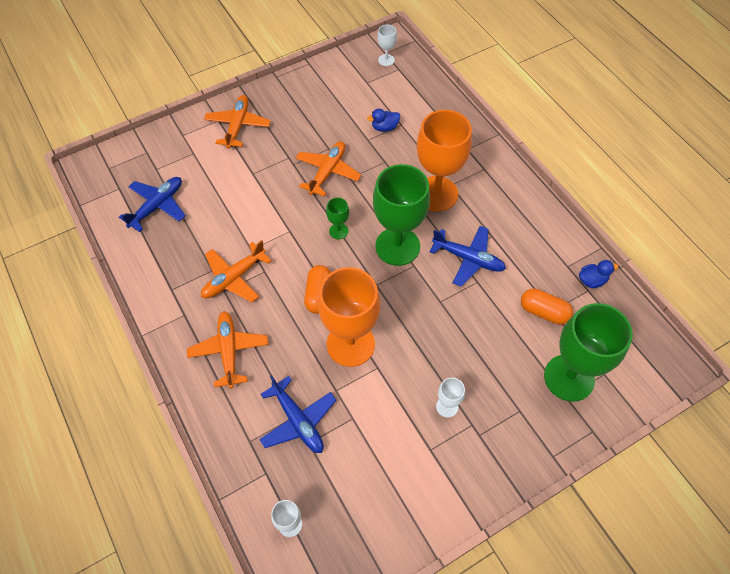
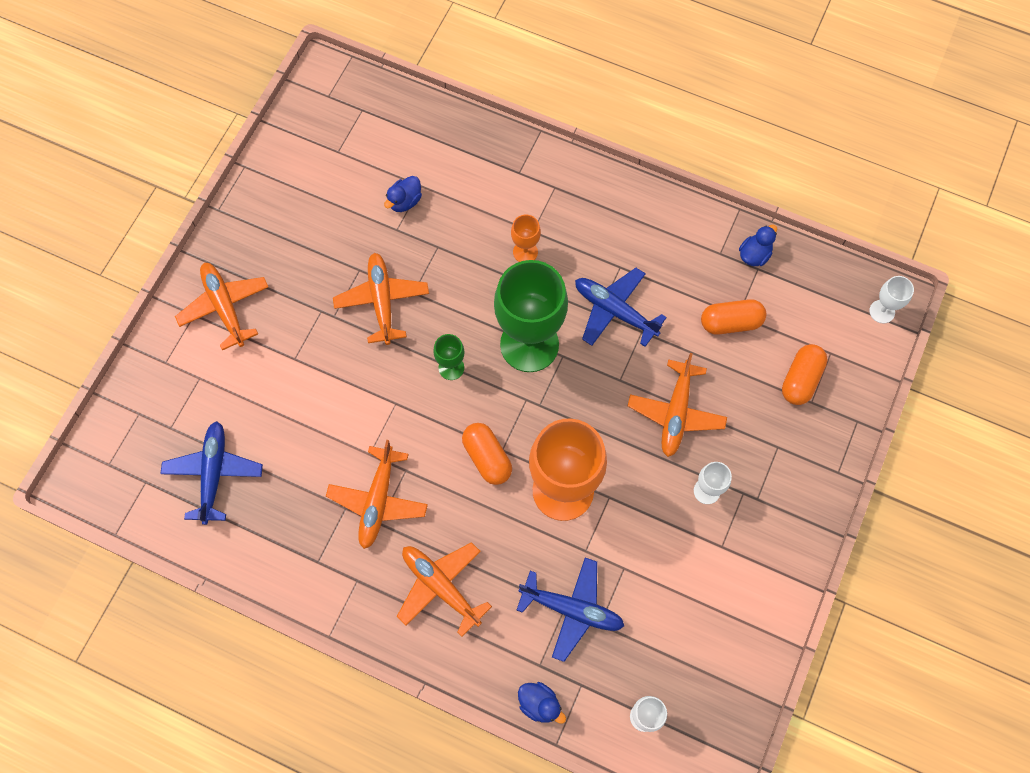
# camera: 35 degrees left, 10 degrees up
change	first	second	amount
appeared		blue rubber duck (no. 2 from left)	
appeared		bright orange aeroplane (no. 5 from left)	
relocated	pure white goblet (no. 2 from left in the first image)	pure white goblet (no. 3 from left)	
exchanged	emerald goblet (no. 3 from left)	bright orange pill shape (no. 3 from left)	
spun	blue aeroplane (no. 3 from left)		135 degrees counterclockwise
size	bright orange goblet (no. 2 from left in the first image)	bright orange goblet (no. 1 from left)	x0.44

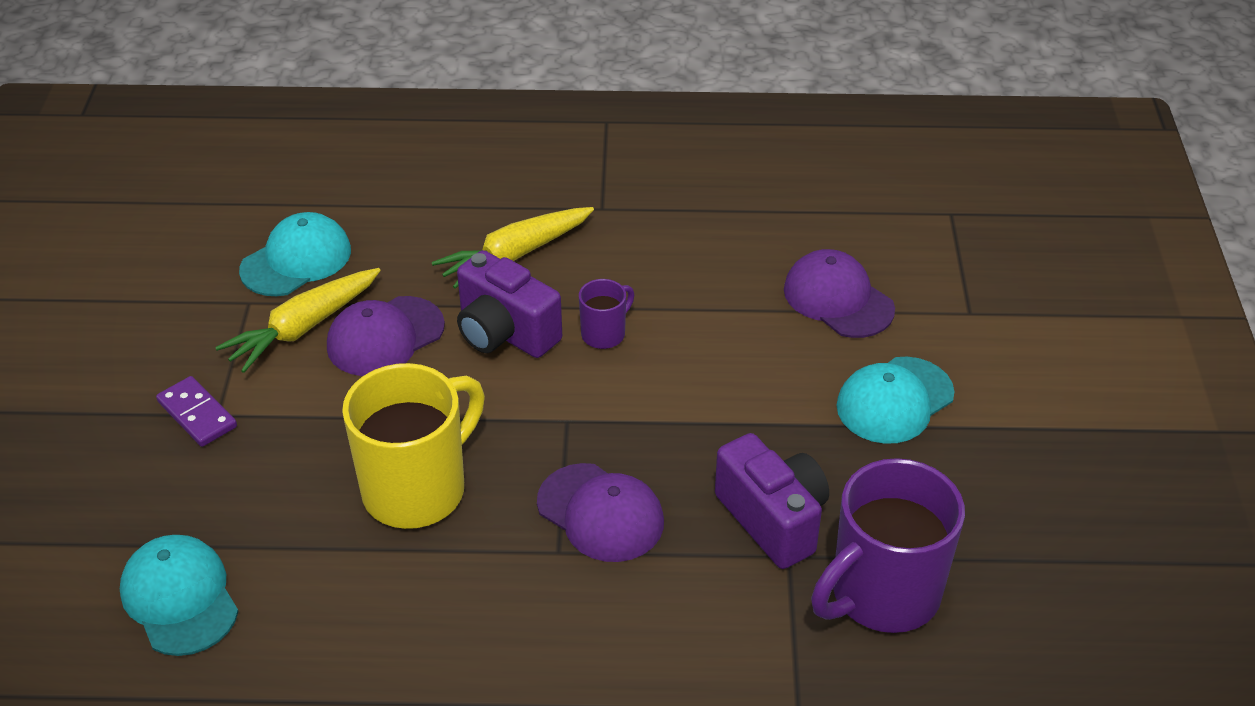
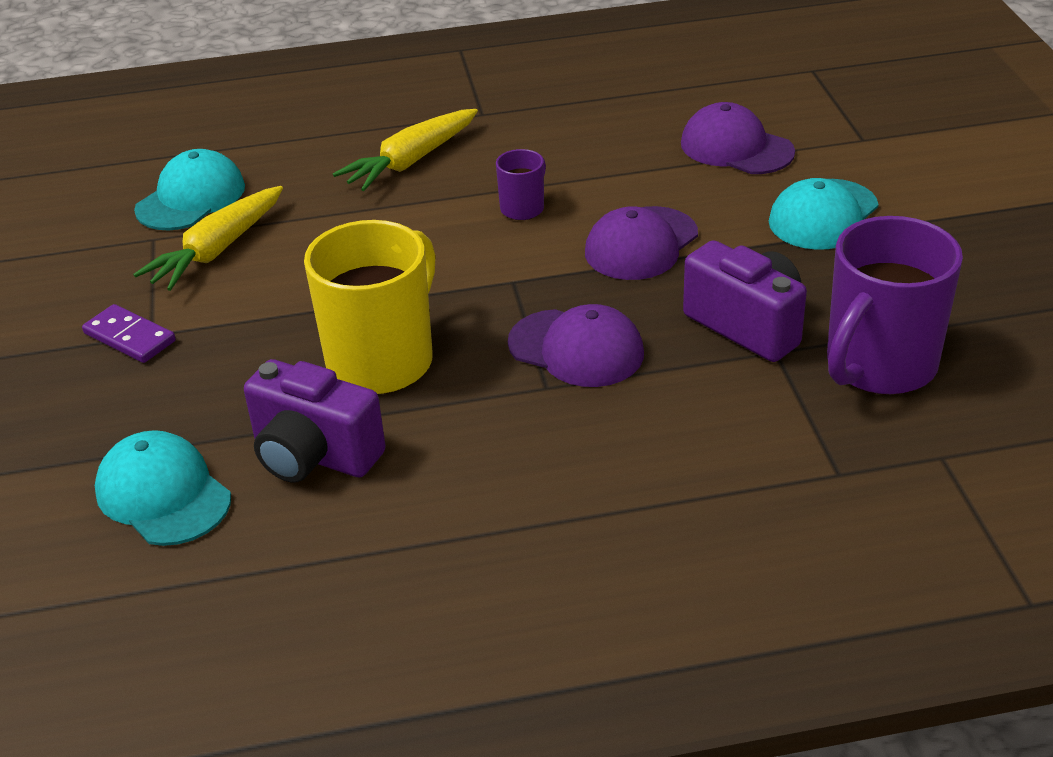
# camera: 10 degrees left, 5 degrees down
change	first	second	amount
relocated	purple peaked cap (no. 1 from left in the first image)	purple peaked cap (no. 2 from left)	
relocated	purple compact camera (no. 1 from left)		

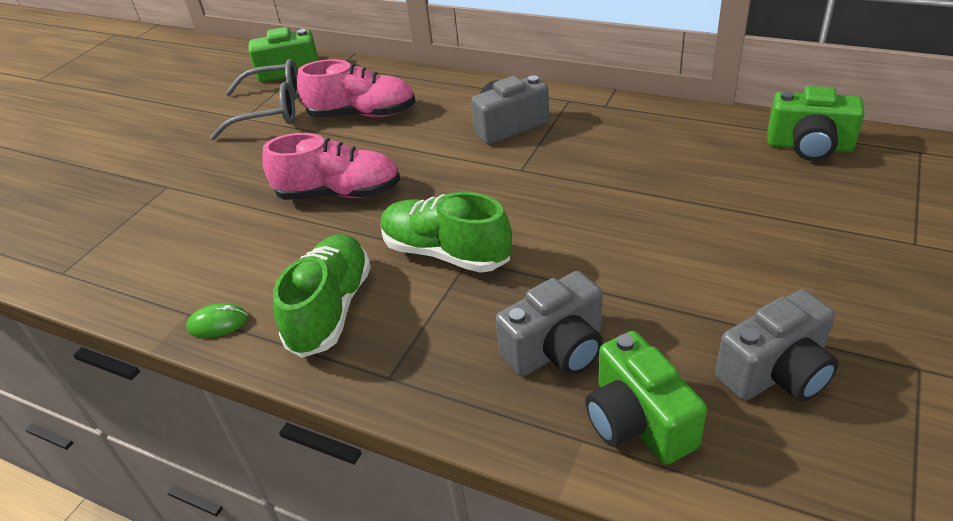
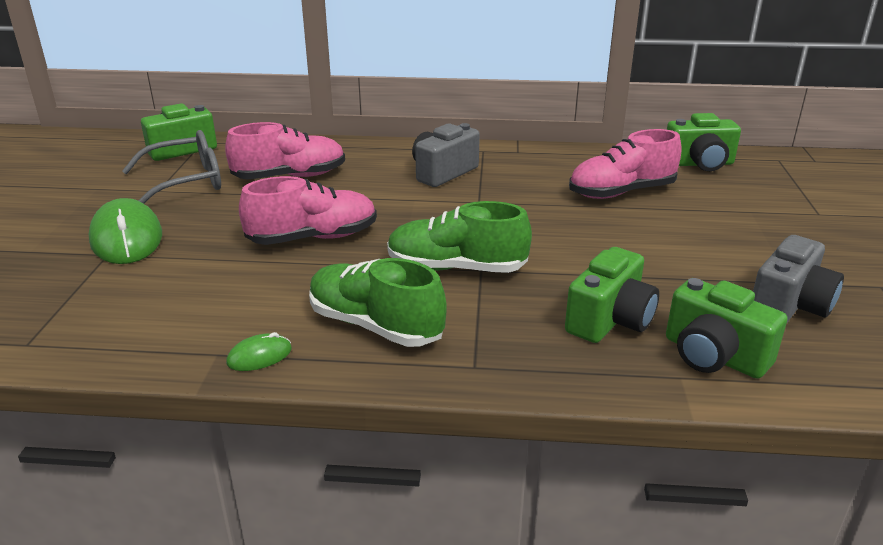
# camera: 25 degrees left, 10 degrees down
change	first	second	amount
appeared		emerald PC mouse (no. 1 from left)	
appeared		rosy lace-up shoe (no. 3 from left)	
colour	grey compact camera (no. 2 from left)	emerald compact camera (no. 2 from left)	
spun	emerald lace-up shoe (no. 1 from left)		45 degrees counterclockwise

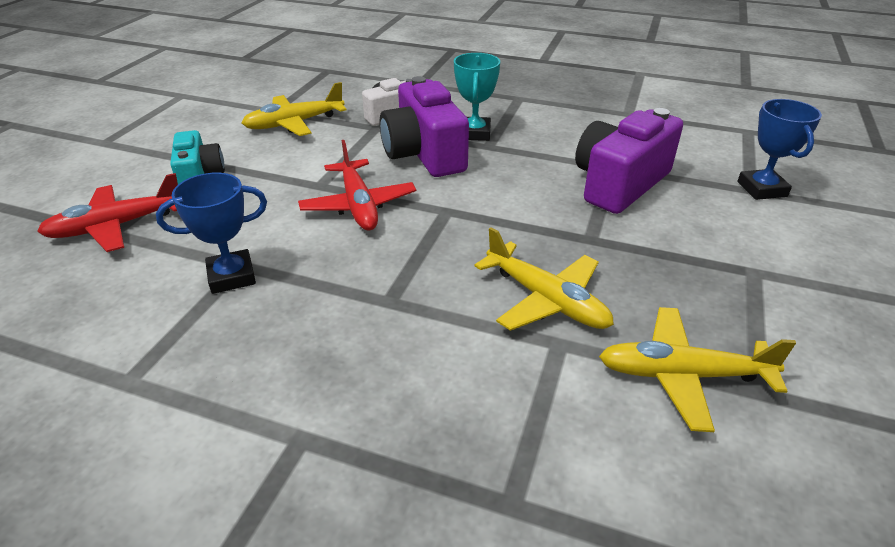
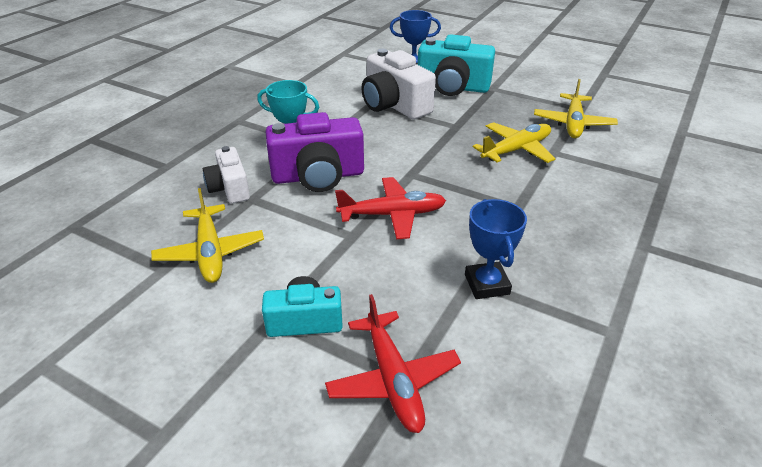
# camera: 80 degrees left, 0 degrees up
change	first	second	amount
appeared		teal compact camera (no. 2 from left)	
colour	purple compact camera (no. 2 from left)	pure white compact camera (no. 2 from left)	

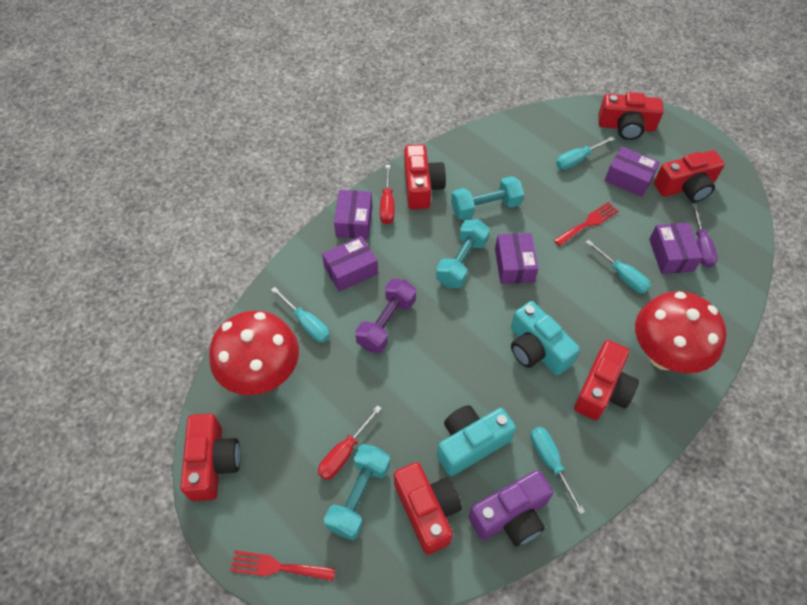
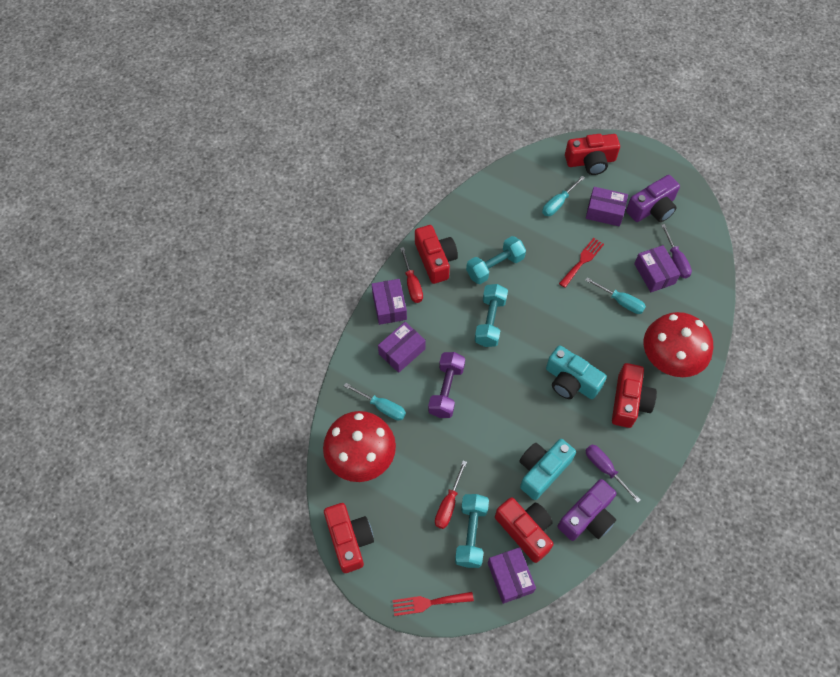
# camera: 15 degrees left, 5 degrees up
change	first	second	amount
relocated	purple package (no. 3 from left)		
colour	teal flat screwdriver (no. 2 from left)	purple flat screwdriver (no. 1 from left)	
colour	red compact camera (no. 6 from left)	purple compact camera (no. 2 from left)	

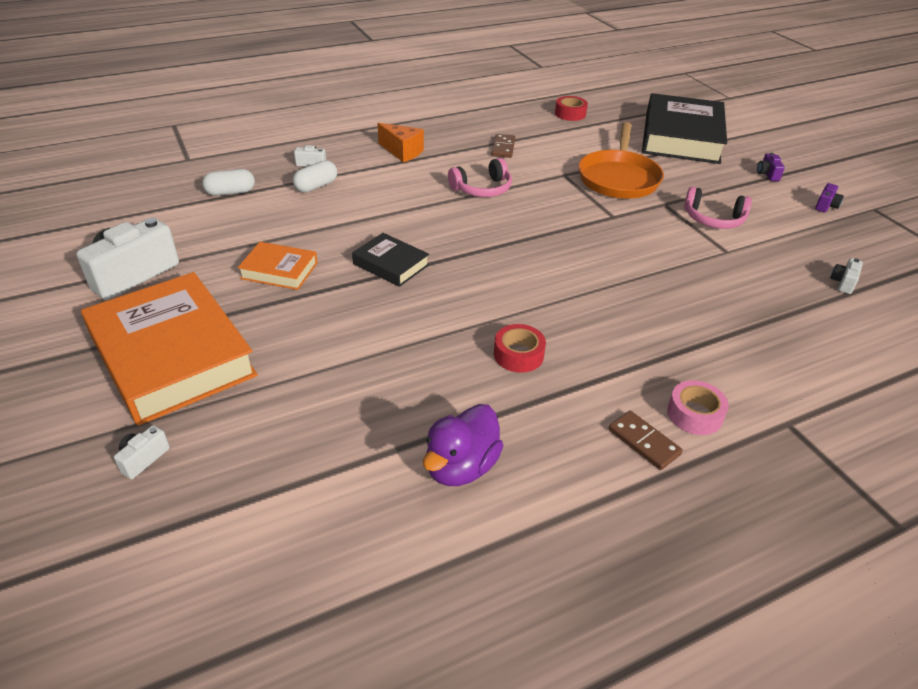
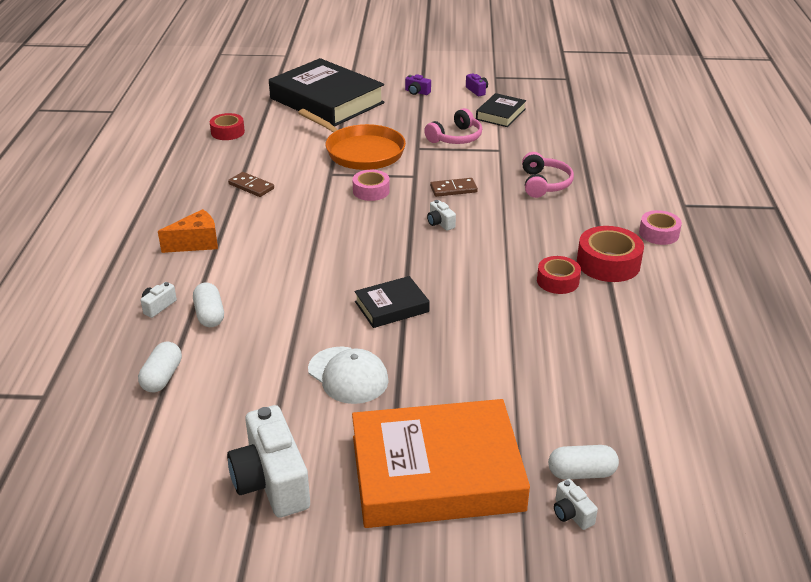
# camera: 60 degrees left, 5 degrees down
change	first	second	amount
missing	purple rubber duck		
appeared		rosy tape (no. 1 from left)	
appeared		black hardcover (no. 3 from left)	
appeared		pure white pill shape (no. 3 from left)	
appeared		red tape (no. 3 from left)	
relocated	rosy headphones (no. 1 from left in the first image)	rosy headphones (no. 2 from left)	
relocated	brown domino (no. 2 from left)		
relocated	pure white compact camera (no. 4 from left in the first image)	pure white compact camera (no. 3 from left)	
exchanged	bright orange hardcover (no. 2 from left)	pure white peaked cap	

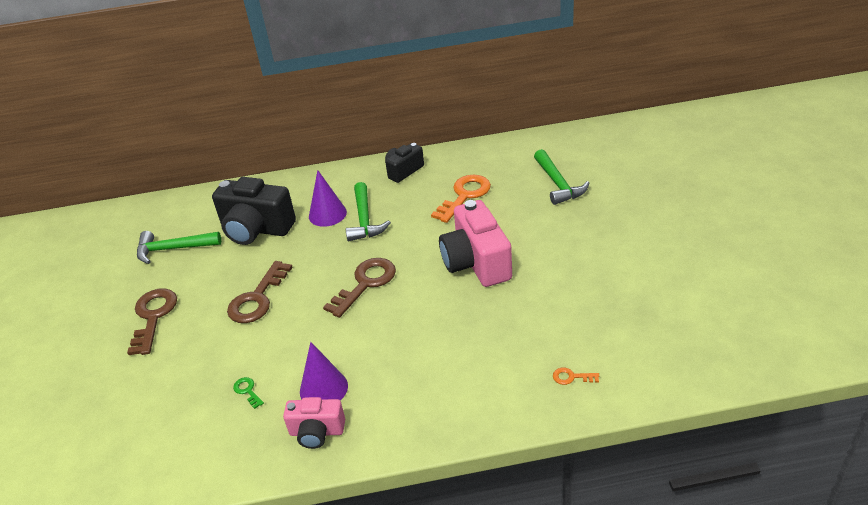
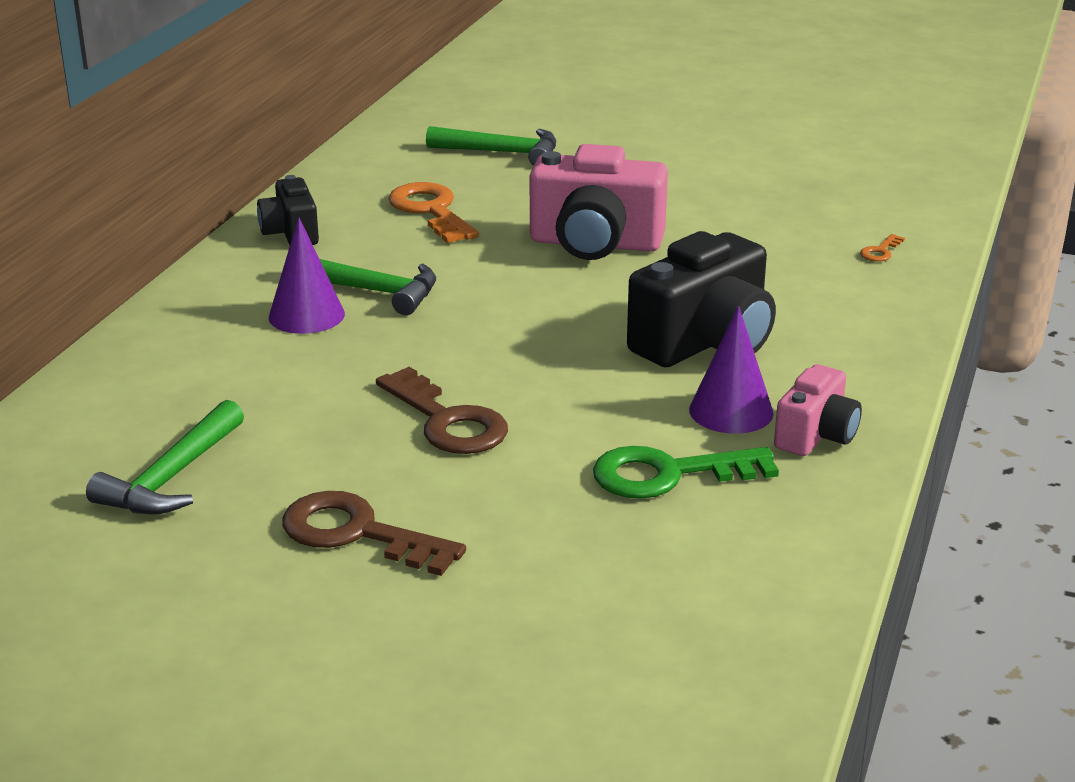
# camera: 65 degrees left, 10 degrees down
change	first	second	amount
missing	brown door key (no. 3 from left)		
relocated	black compact camera (no. 1 from left in the first image)	black compact camera (no. 2 from left)	
size	emerald door key		x2.25

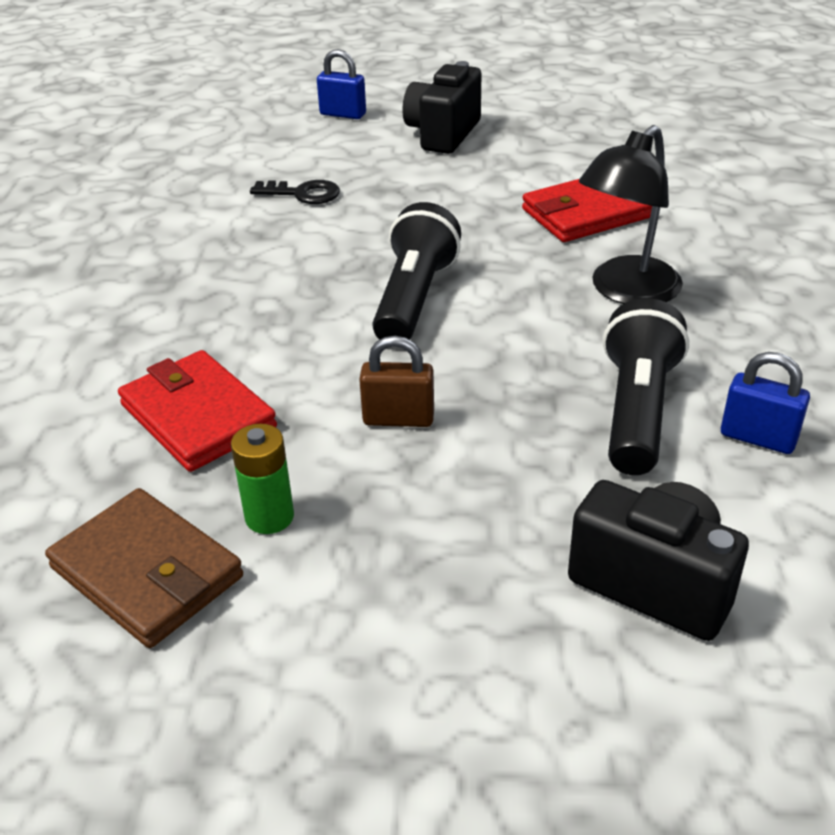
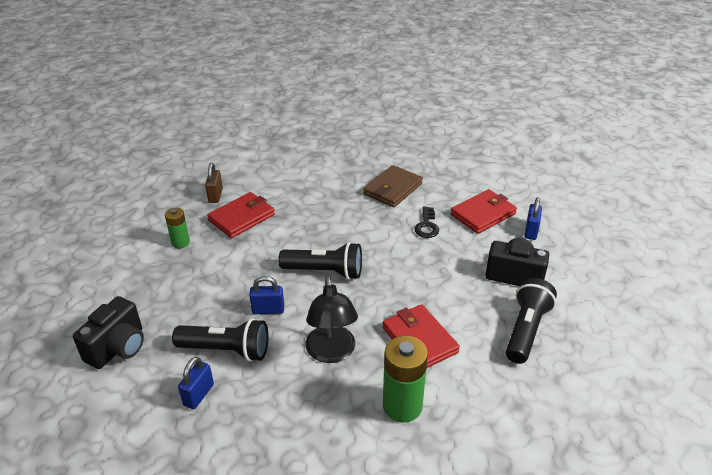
# camera: 85 degrees right, 0 degrees up
change	first	second	amount
appeared		blue lock (no. 2 from left)	
appeared		emerald power cell (no. 2 from left)	
appeared		red card wallet (no. 3 from left)	
appeared		black torch (no. 3 from left)	
relocated	brown card wallet		
relocated	brown lock		
spun	black reading lamp		135 degrees counterclockwise

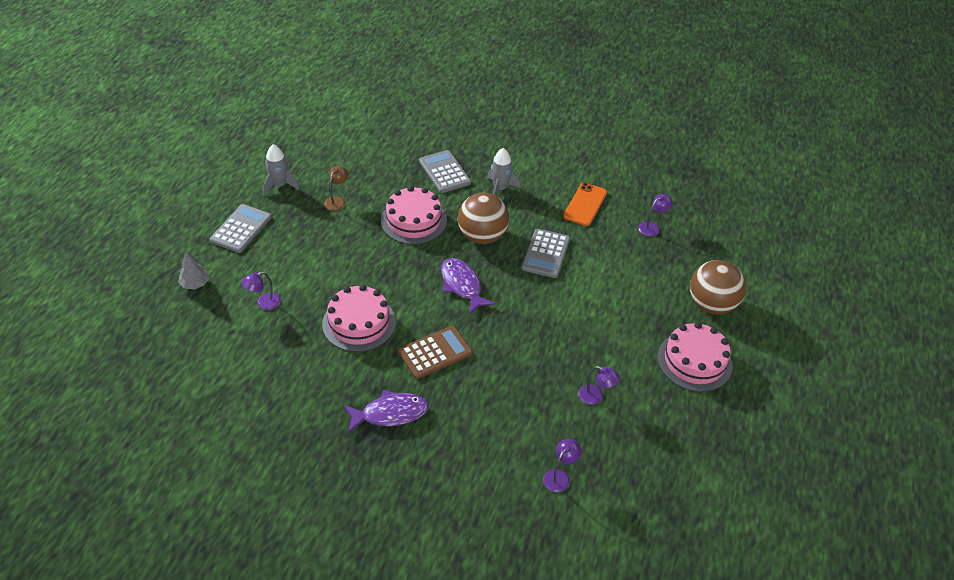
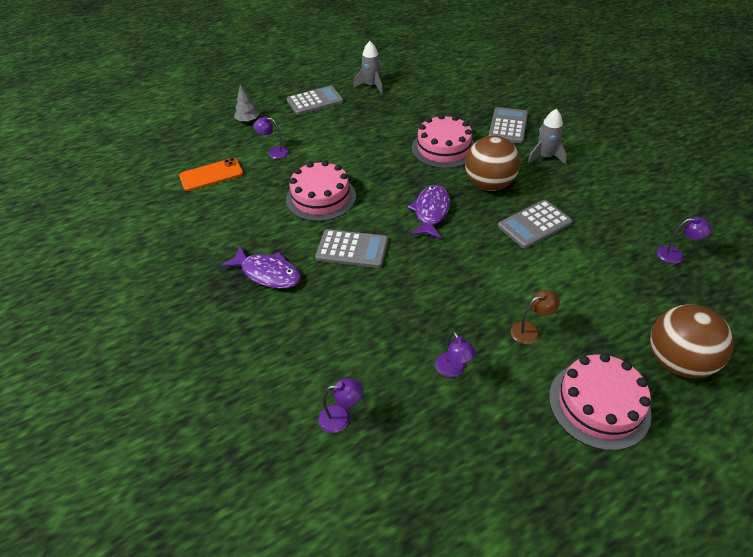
# camera: 45 degrees right, 0 degrees up
change	first	second	amount
relocated	brown reading lamp		
relocated	bright orange mobile phone		
colour	brown pocket calculator	grey pocket calculator (no. 2 from left)	

